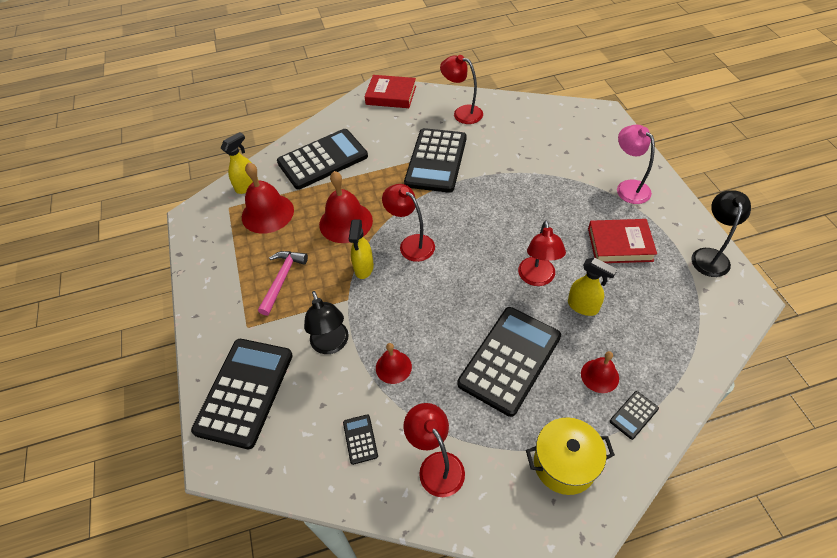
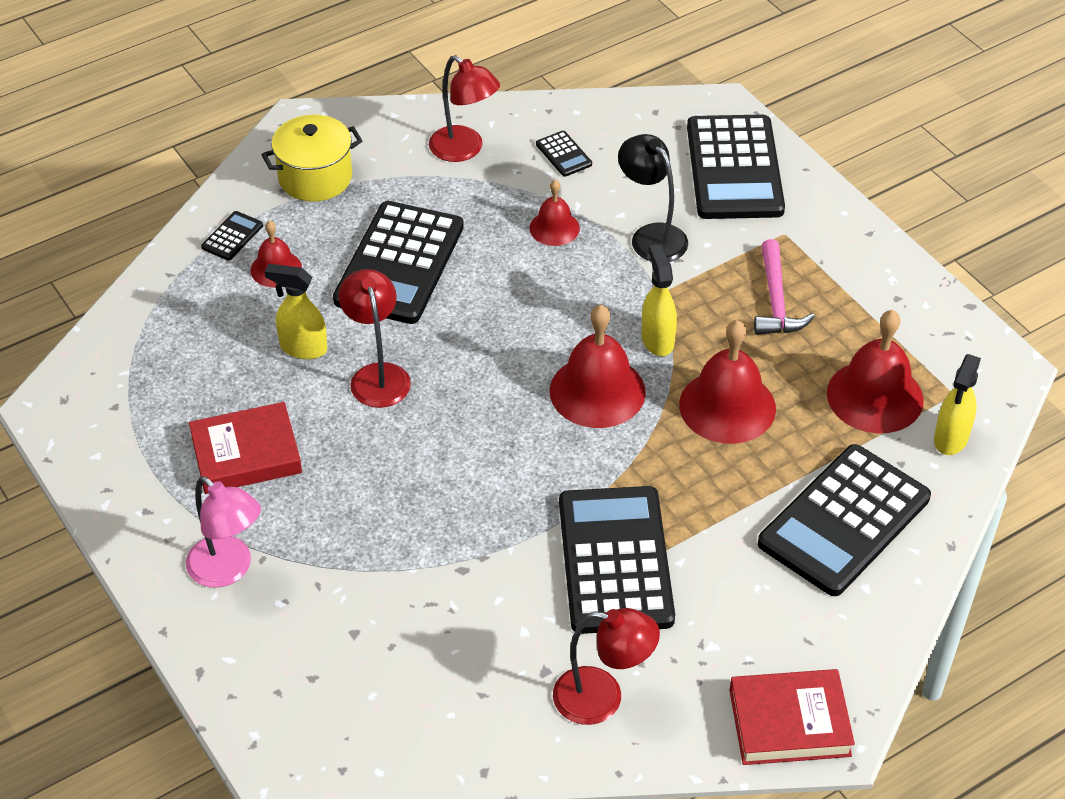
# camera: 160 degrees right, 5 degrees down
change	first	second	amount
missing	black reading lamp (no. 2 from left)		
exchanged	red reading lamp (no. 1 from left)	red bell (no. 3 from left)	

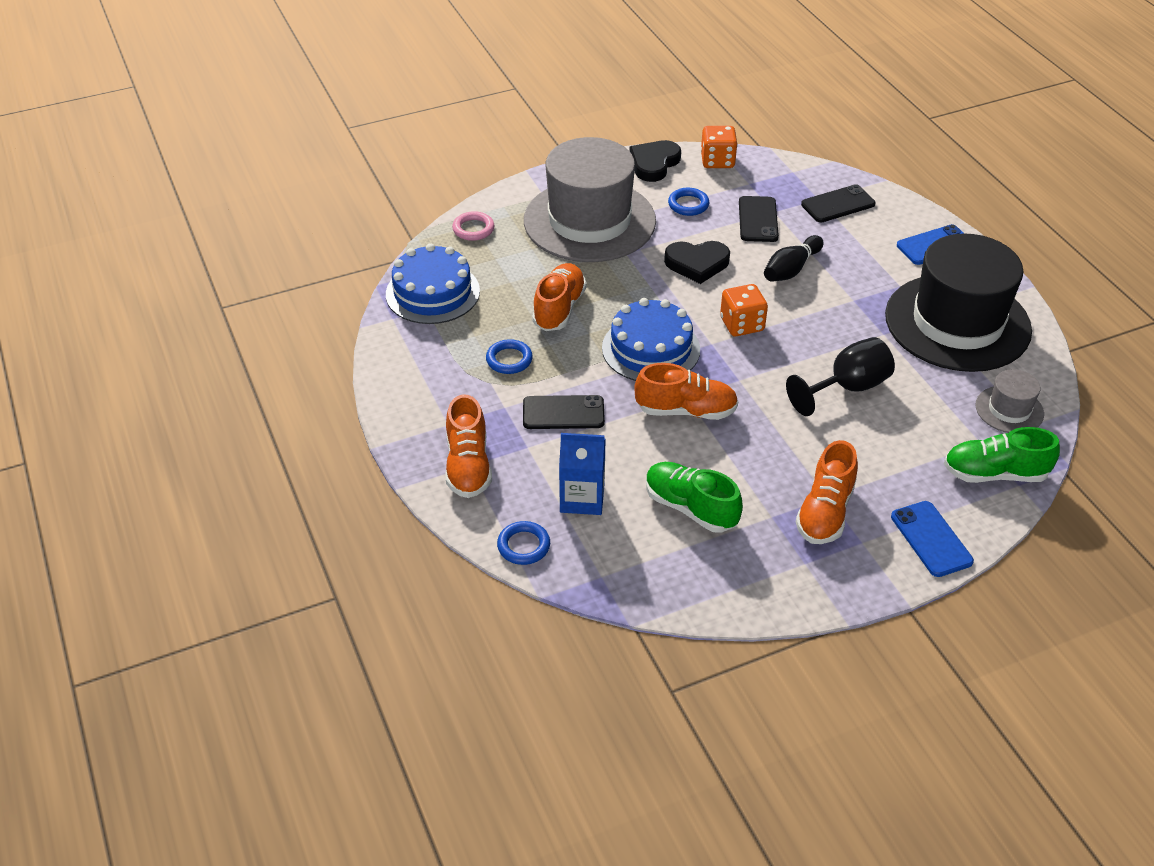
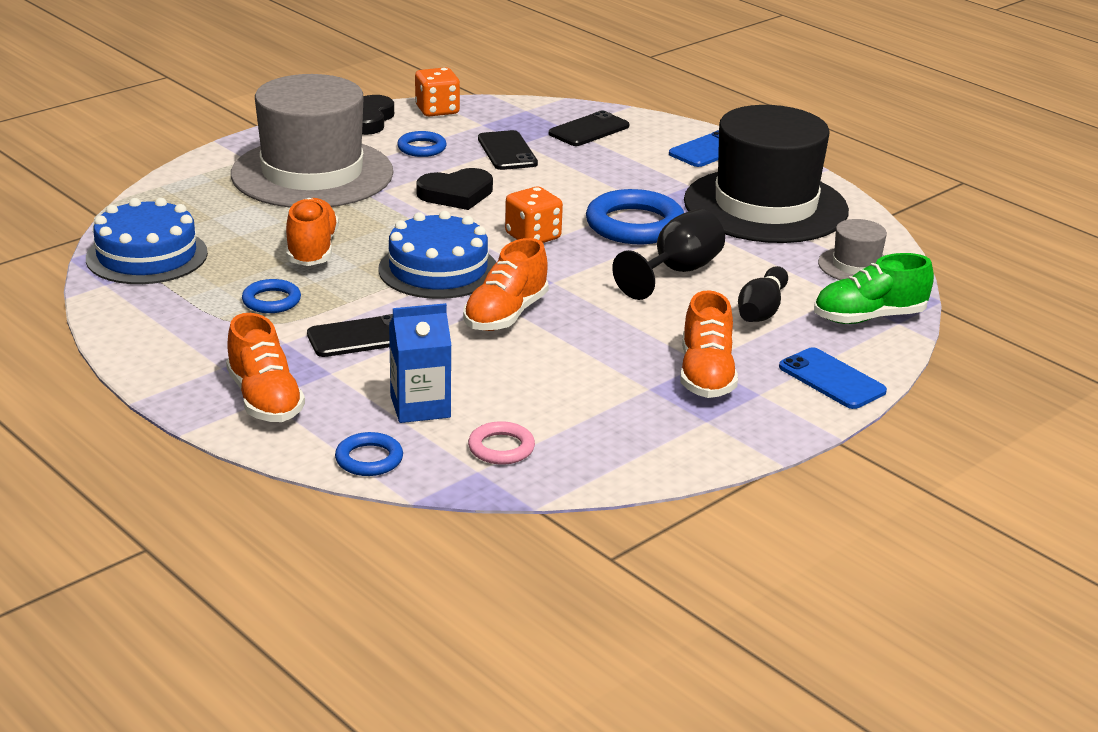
# camera: 20 degrees left, 15 degrees down
change	first	second	amount
missing	emerald lace-up shoe (no. 1 from left)		
appeared		blue torus (no. 4 from left)	
relocated	rosy torus		
relocated	black skittle		
spun	bright orange lace-up shoe (no. 3 from left)		135 degrees clockwise

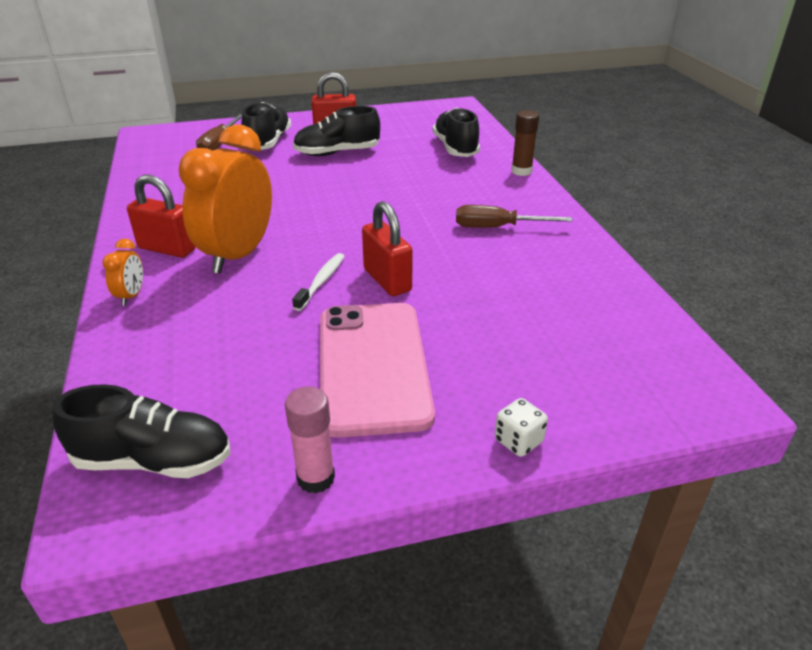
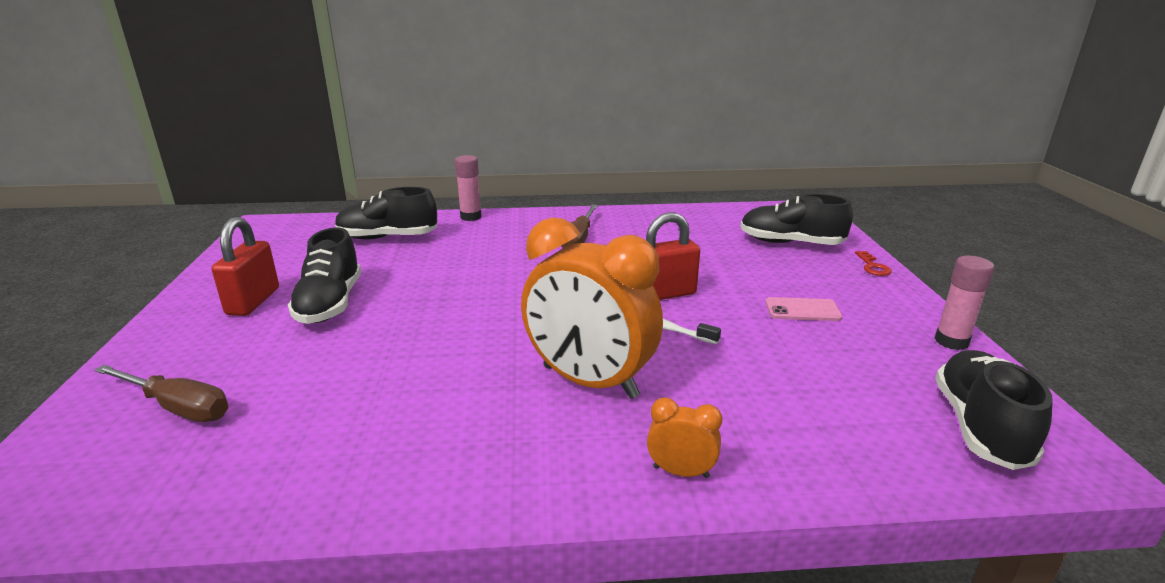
# camera: 80 degrees left, 10 degrees down
change	first	second	amount
missing	red lock (no. 1 from left)		
relocated	black lace-up shoe (no. 2 from left in the first image)	black lace-up shoe (no. 3 from left)	
exchanged	pure white dice	red door key	
colour	brown glue	rosy glue (no. 1 from left)	
size	rosy mobile phone		x0.41

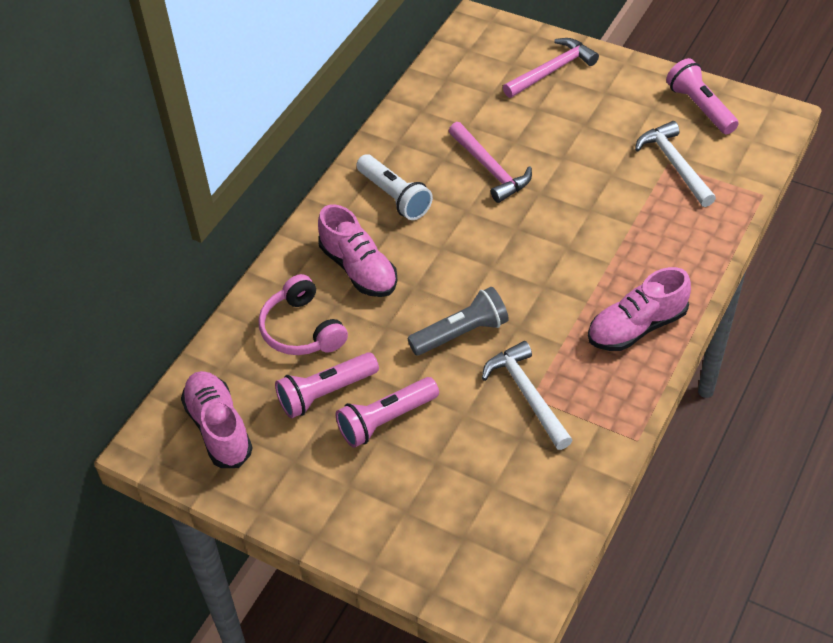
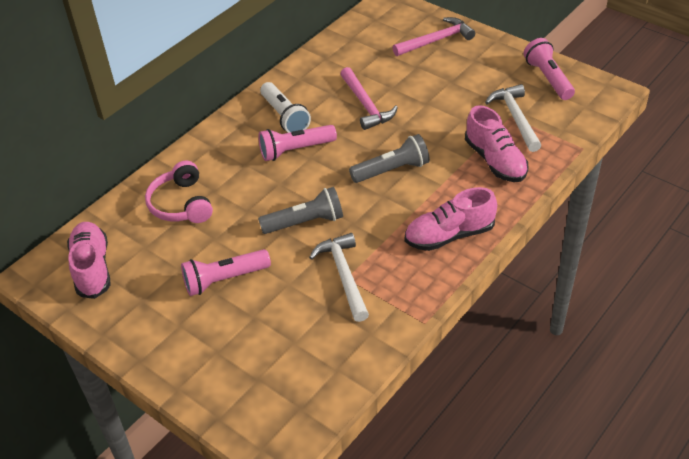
# camera: 10 degrees right, 5 degrees down
change	first	second	amount
appeared		grey torch (no. 2 from left)	
relocated	rosy torch (no. 1 from left in the first image)	rosy torch (no. 2 from left)	
relocated	rosy lace-up shoe (no. 2 from left in the first image)	rosy lace-up shoe (no. 3 from left)	

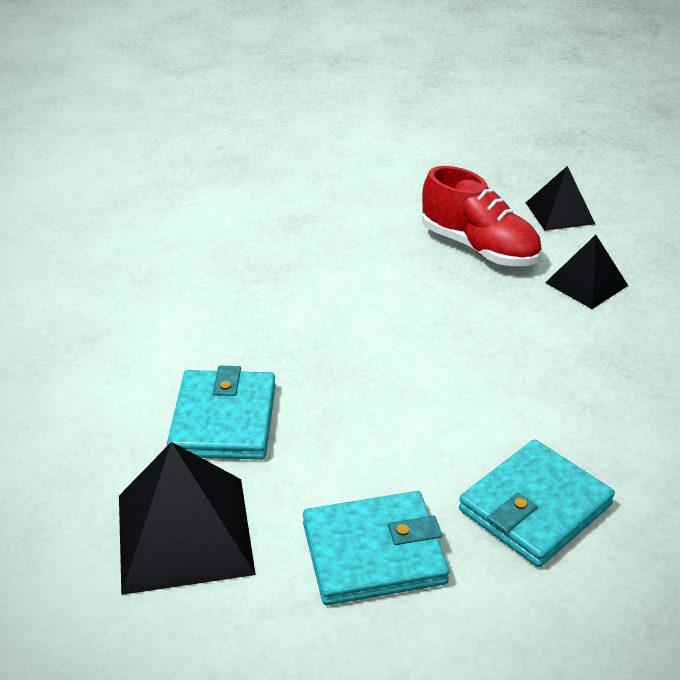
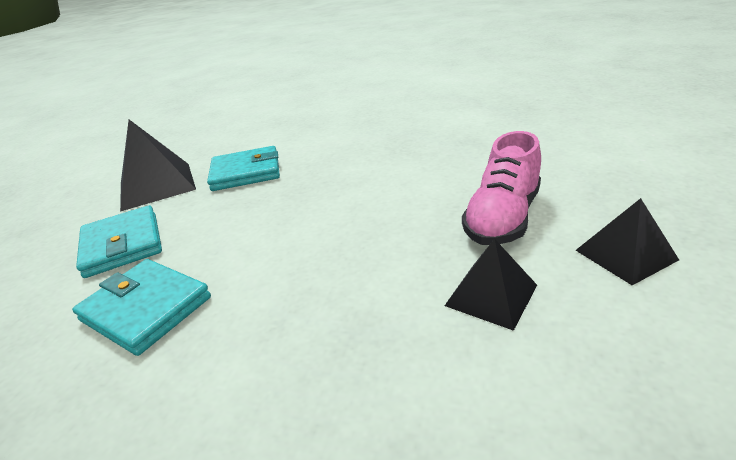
# camera: 80 degrees right, 5 degrees down
change	first	second	amount
colour	red lace-up shoe	rosy lace-up shoe	

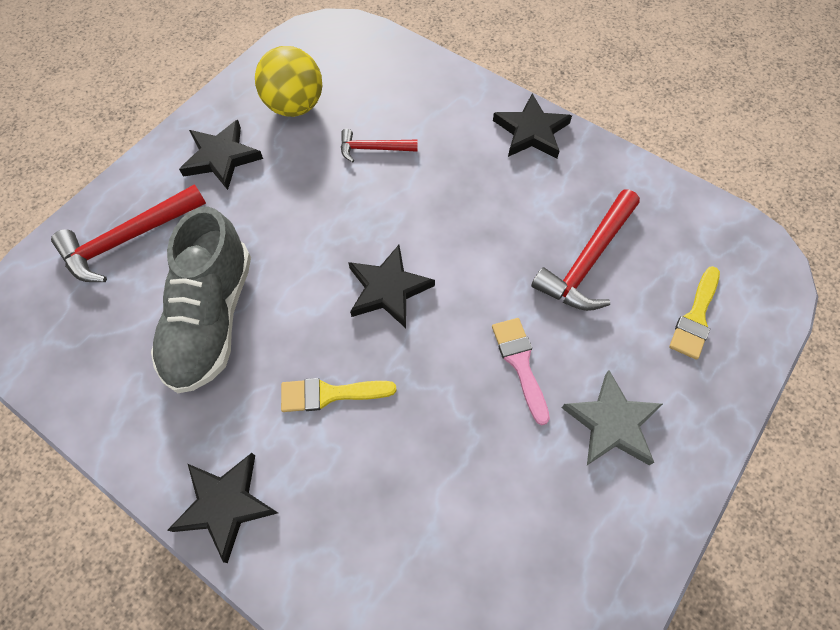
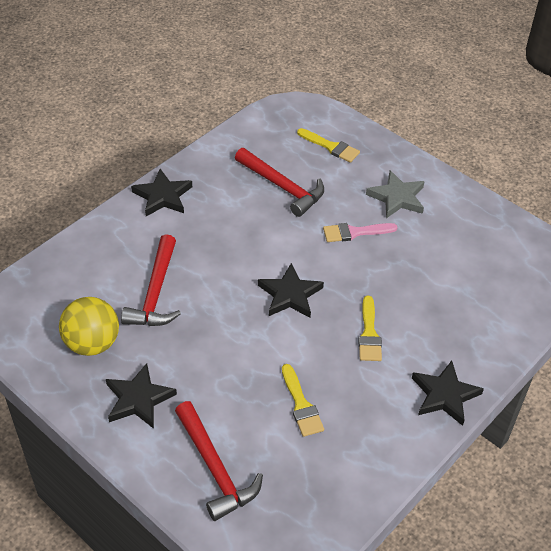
# camera: 85 degrees left, 15 degrees down
change	first	second	amount
exchanged	grey lace-up shoe	golden paint brush (no. 1 from left)	
size	red carpenter's hammer (no. 2 from left in the first image)	red carpenter's hammer (no. 1 from left)	x1.75

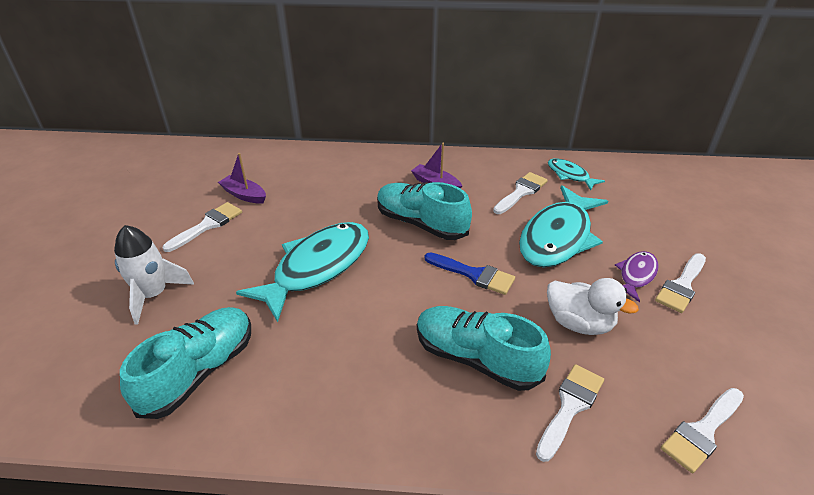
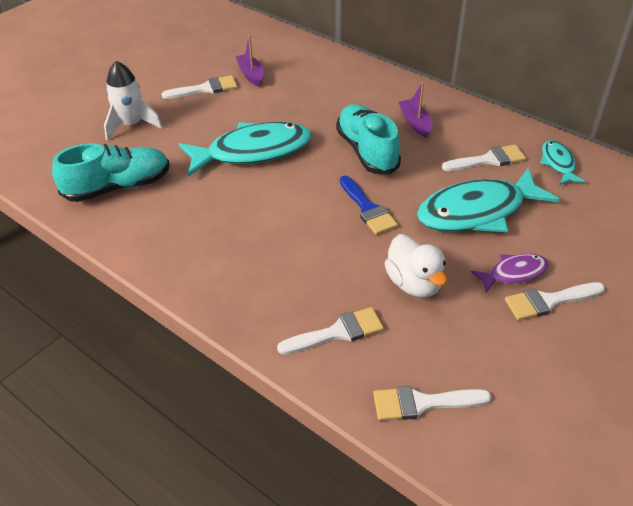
# camera: 35 degrees right, 5 degrees up
change	first	second	amount
missing	teal lace-up shoe (no. 3 from left)		

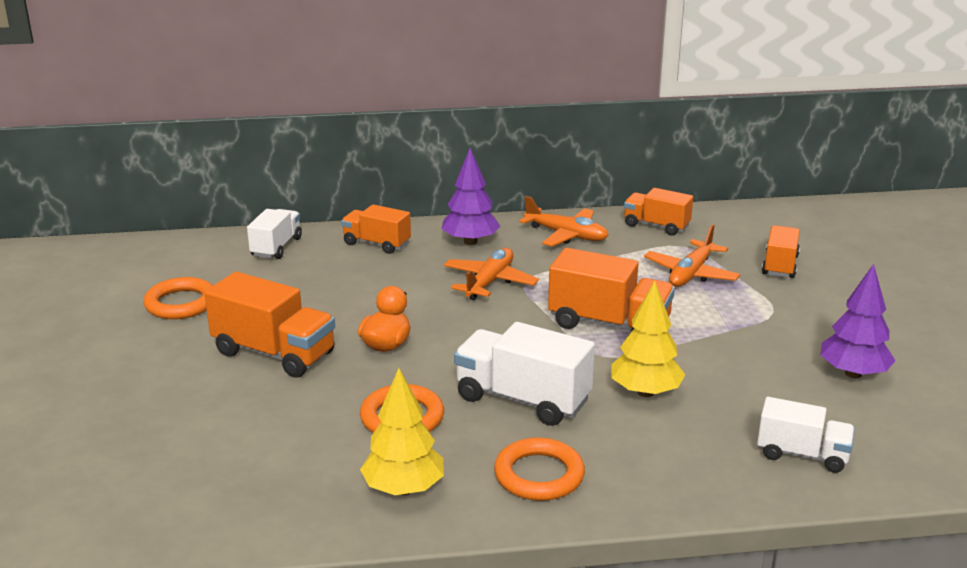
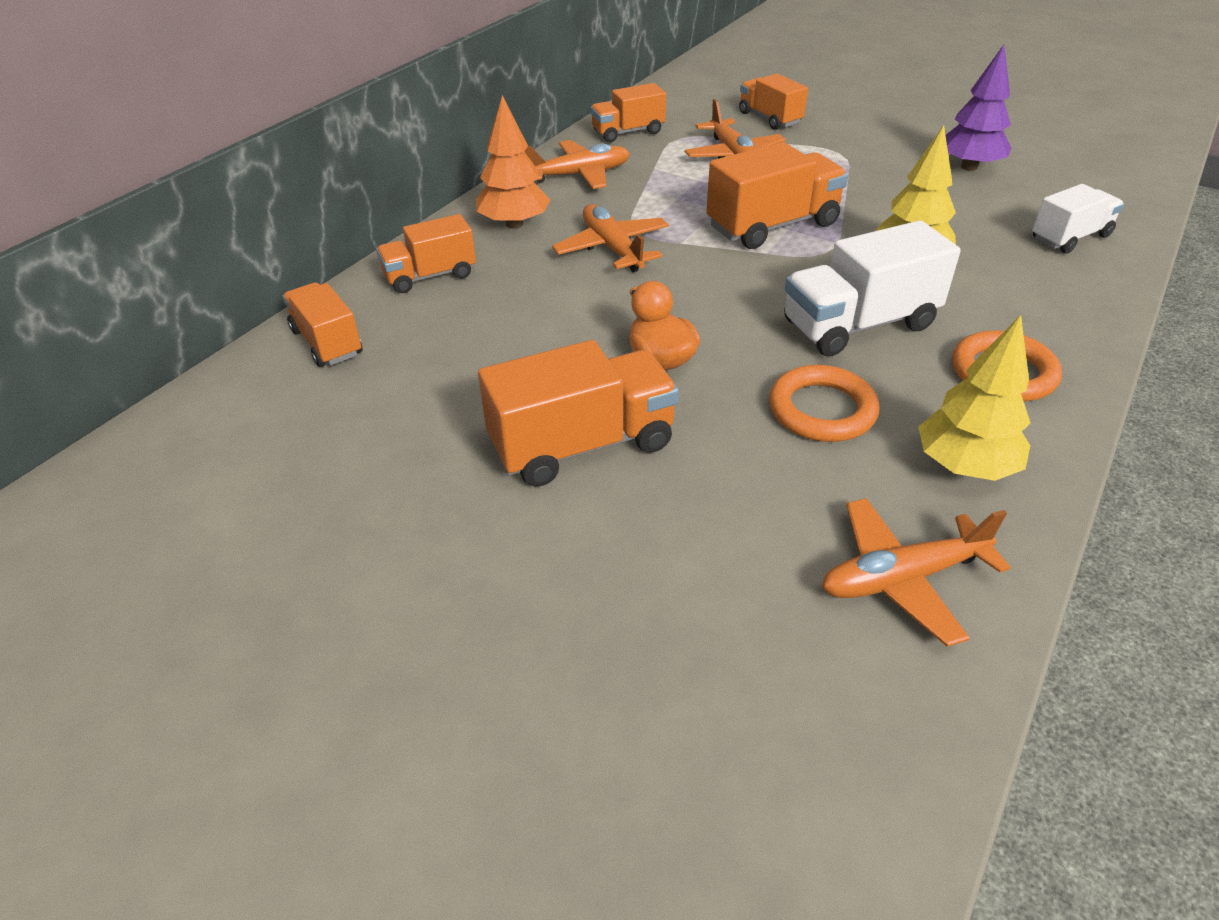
# camera: 50 degrees left, 15 degrees up
change	first	second	amount
missing	bright orange torus (no. 1 from left)		
appeared		bright orange aeroplane (no. 4 from left)	
colour	pure white toy truck (no. 1 from left)	bright orange toy truck (no. 1 from left)	
colour	purple toy tree (no. 1 from left)	bright orange toy tree	

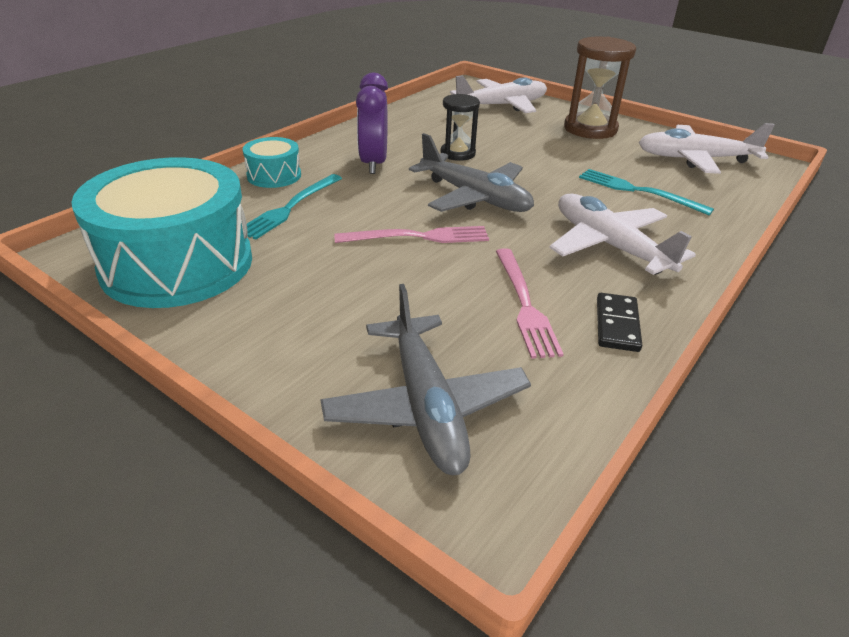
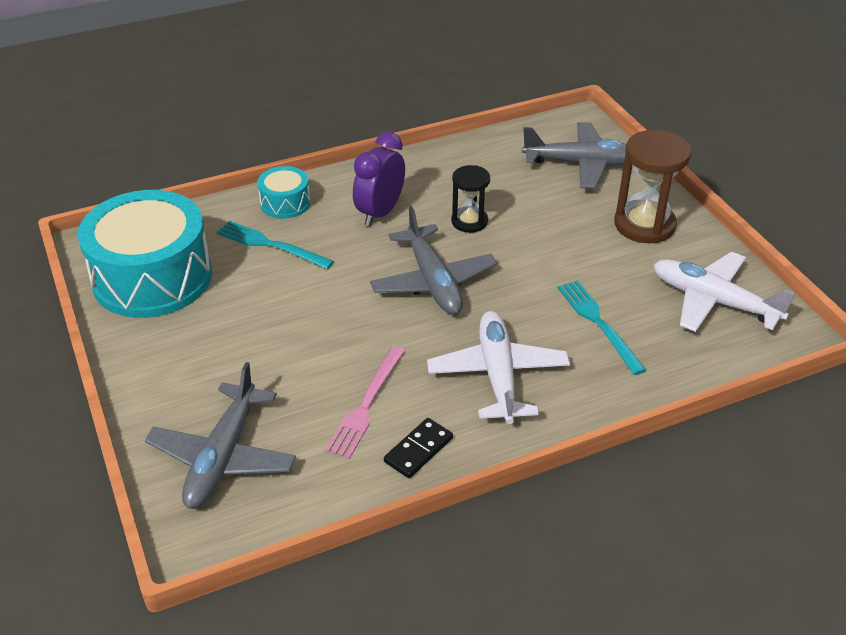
# camera: 30 degrees right, 5 degrees up
change	first	second	amount
missing	rosy dinner fork (no. 1 from left)		
colour	pure white aeroplane (no. 1 from left)	grey aeroplane (no. 3 from left)	
spun	teal dinner fork (no. 1 from left)		60 degrees clockwise

